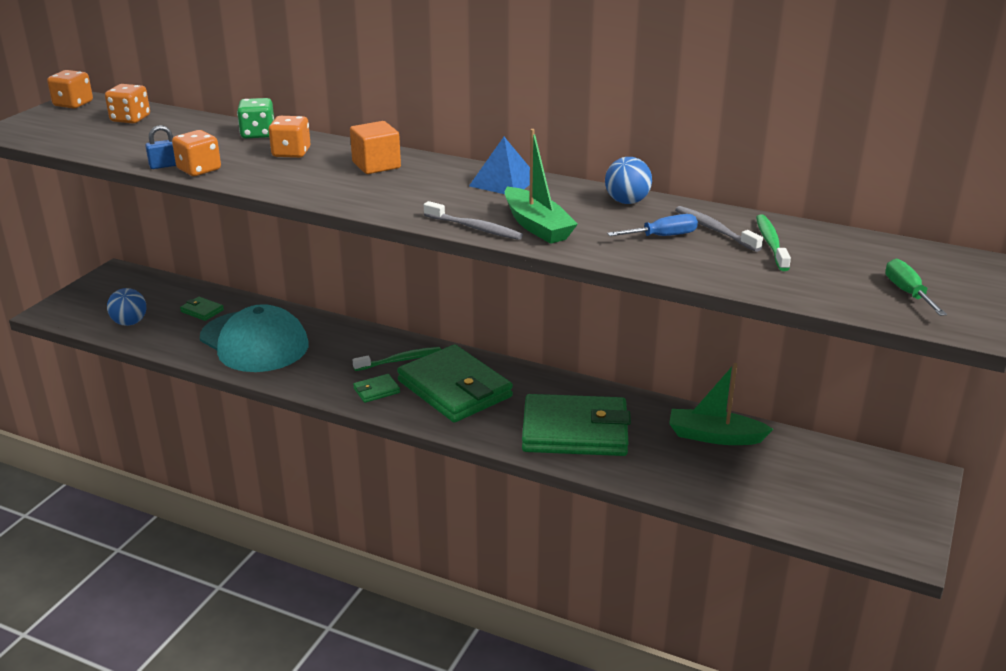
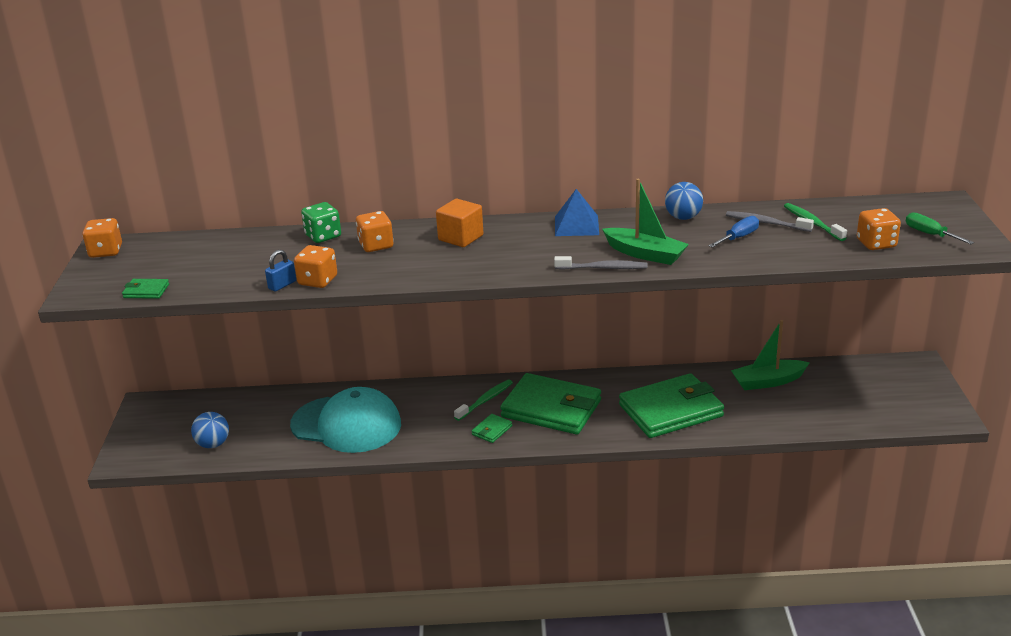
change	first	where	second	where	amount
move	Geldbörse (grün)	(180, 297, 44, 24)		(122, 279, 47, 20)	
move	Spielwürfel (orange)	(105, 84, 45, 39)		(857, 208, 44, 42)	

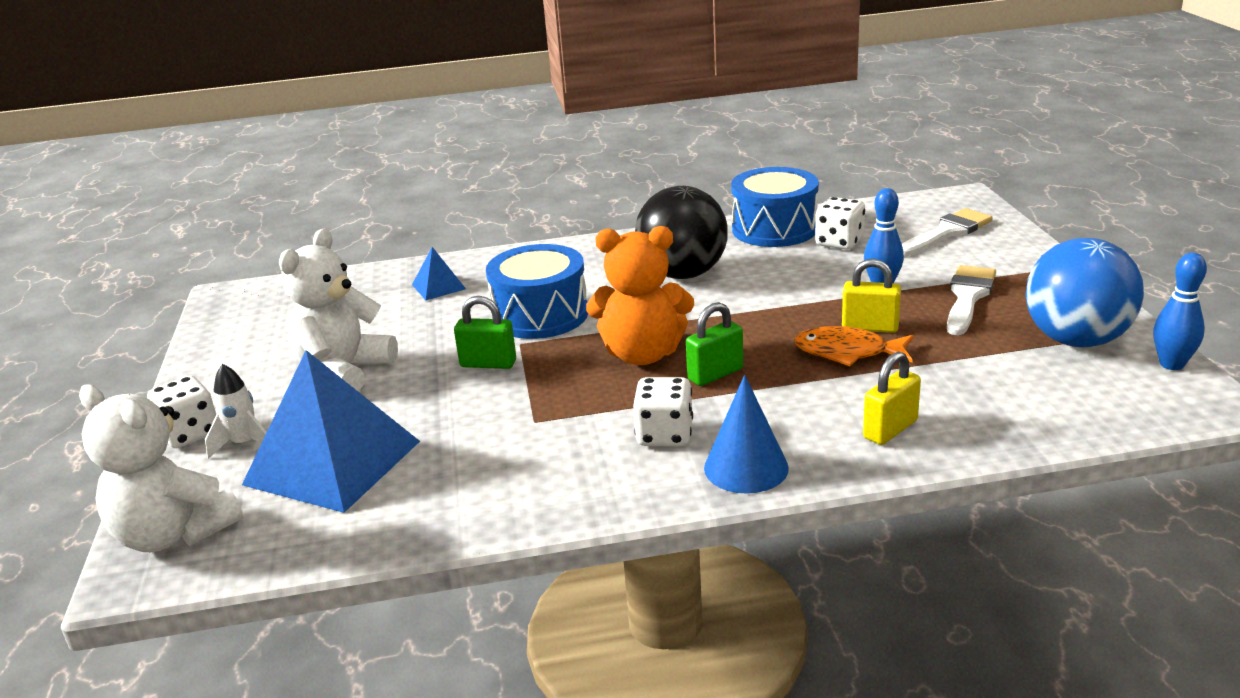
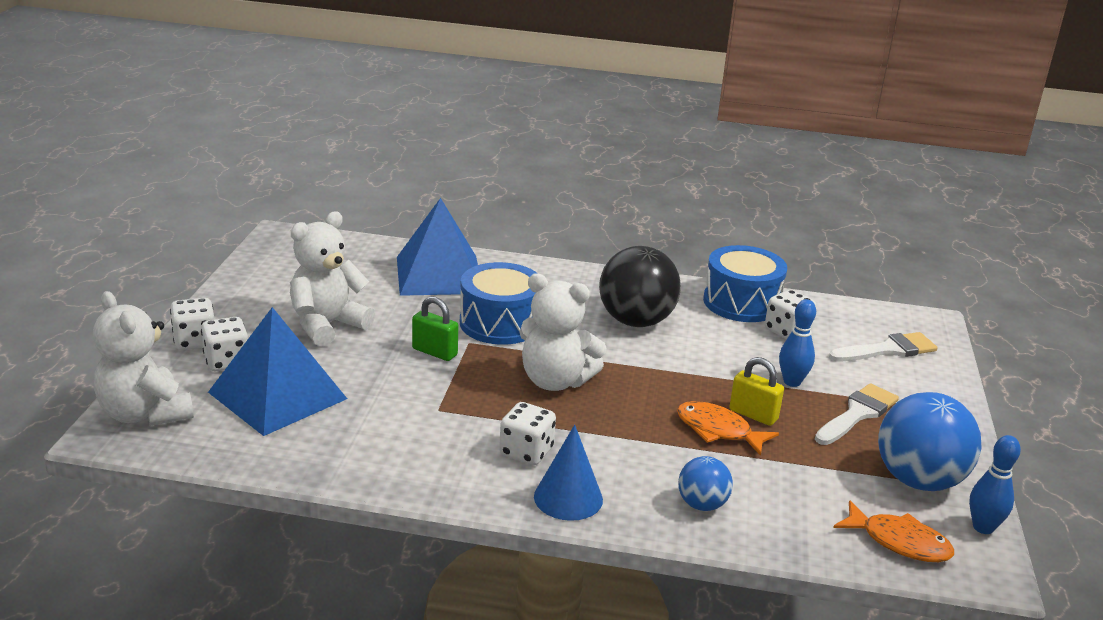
change	first	where	second	where	amount
replace	Rakete (weiß)	(205, 364, 62, 95)	Spielwürfel (weiß)	(201, 317, 47, 54)	
resize	Pyramide (blau)	(412, 247, 54, 53)		(397, 198, 81, 98)	x2.26
recolor	Teddybär (orange)	(586, 226, 108, 139)	Teddybär (weiß)	(519, 273, 87, 118)	
replace	Vorhängeschloss (gelb)	(863, 351, 58, 94)	Ball (blau)	(678, 456, 55, 55)	
insert			Fisch (orange)	(833, 500, 121, 62)	
delete	Vorhängeschloss (grün)	(686, 302, 57, 84)			

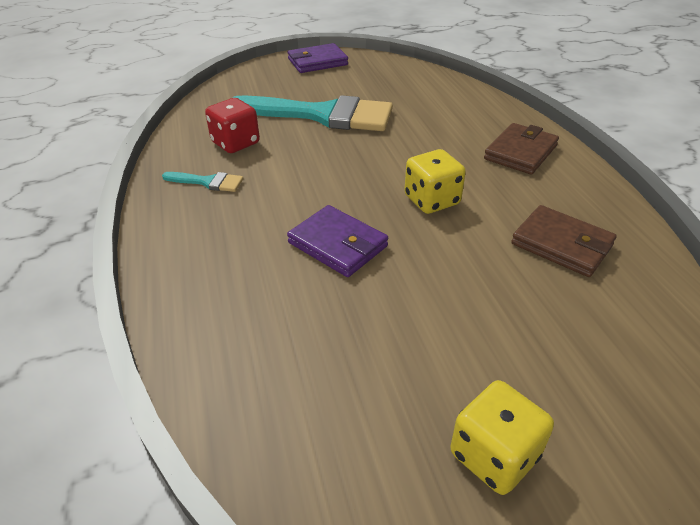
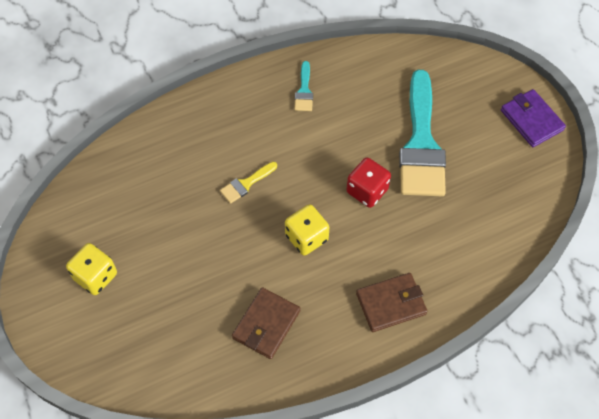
change	first	where	second	where	amount
replace	Geldbörse (lila)	(287, 205, 101, 72)	Pinsel (gelb)	(220, 162, 57, 42)	
move	Spielwürfel (rot)	(205, 98, 55, 55)		(346, 157, 45, 51)	
rotate	Geldbörse (braun)	(484, 123, 75, 52)		(356, 273, 71, 59)	45 degrees counterclockwise

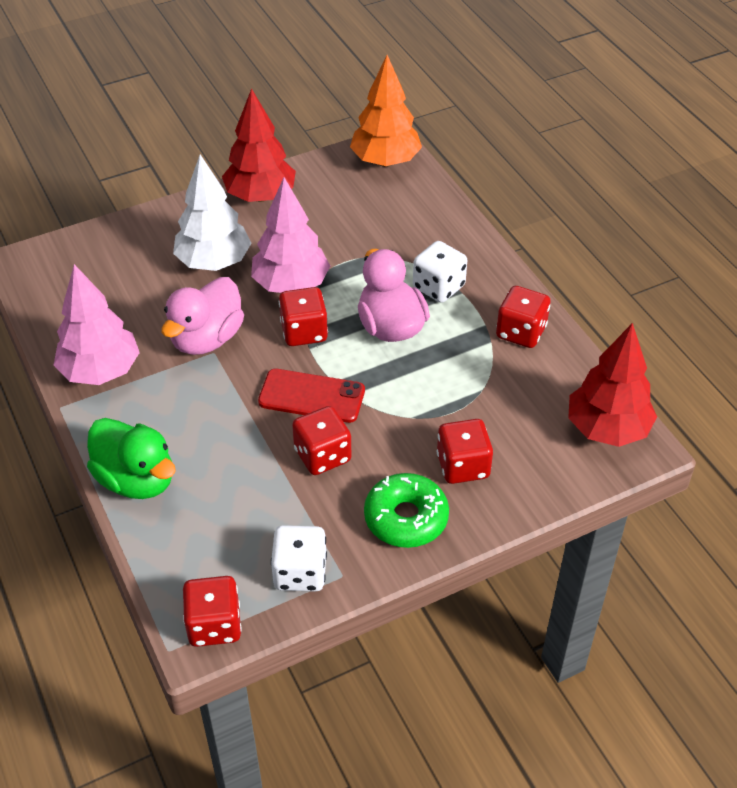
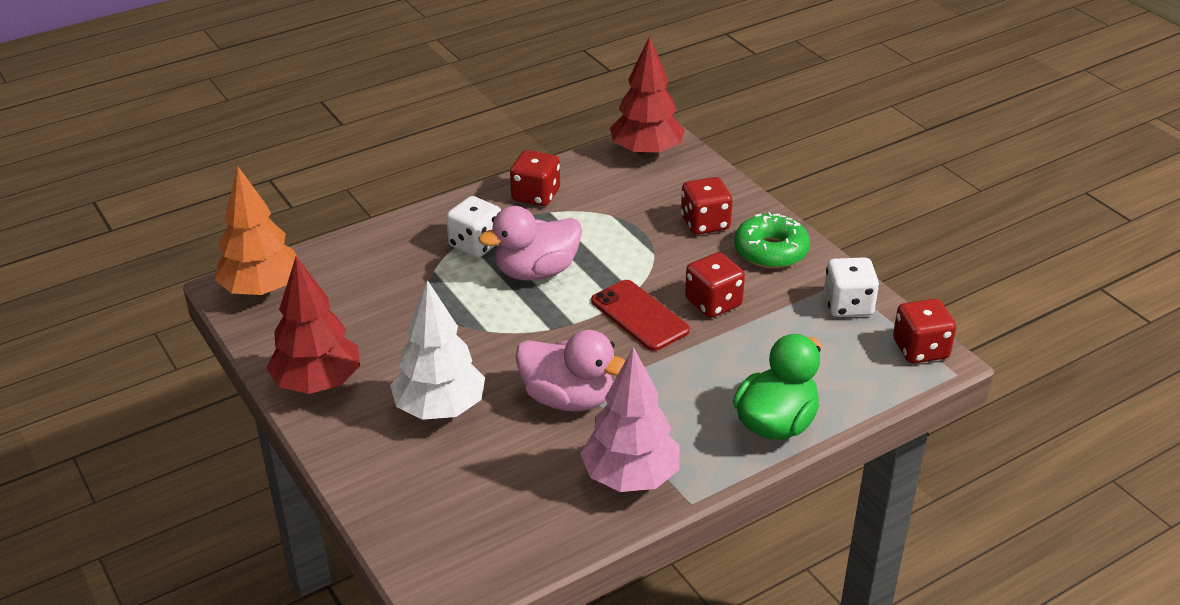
change	first	where	second	where	amount
rotate	Handy (rot)	(258, 369, 107, 54)		(591, 280, 99, 71)	45 degrees counterclockwise
delete	Baum (rosa)	(251, 177, 79, 116)			
delete	Spielwürfel (rot)	(279, 287, 49, 59)			

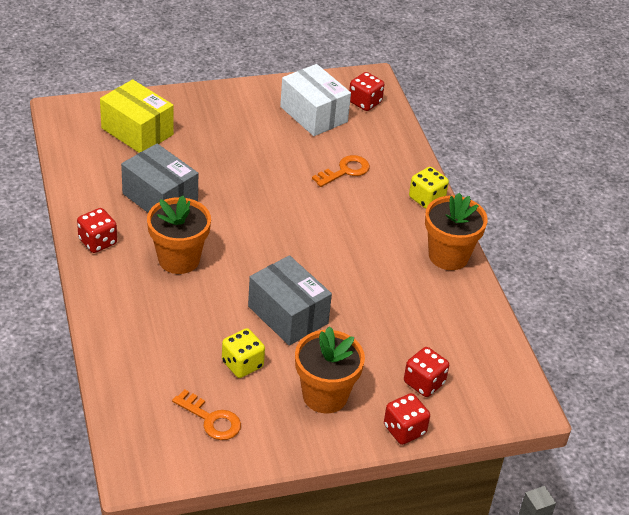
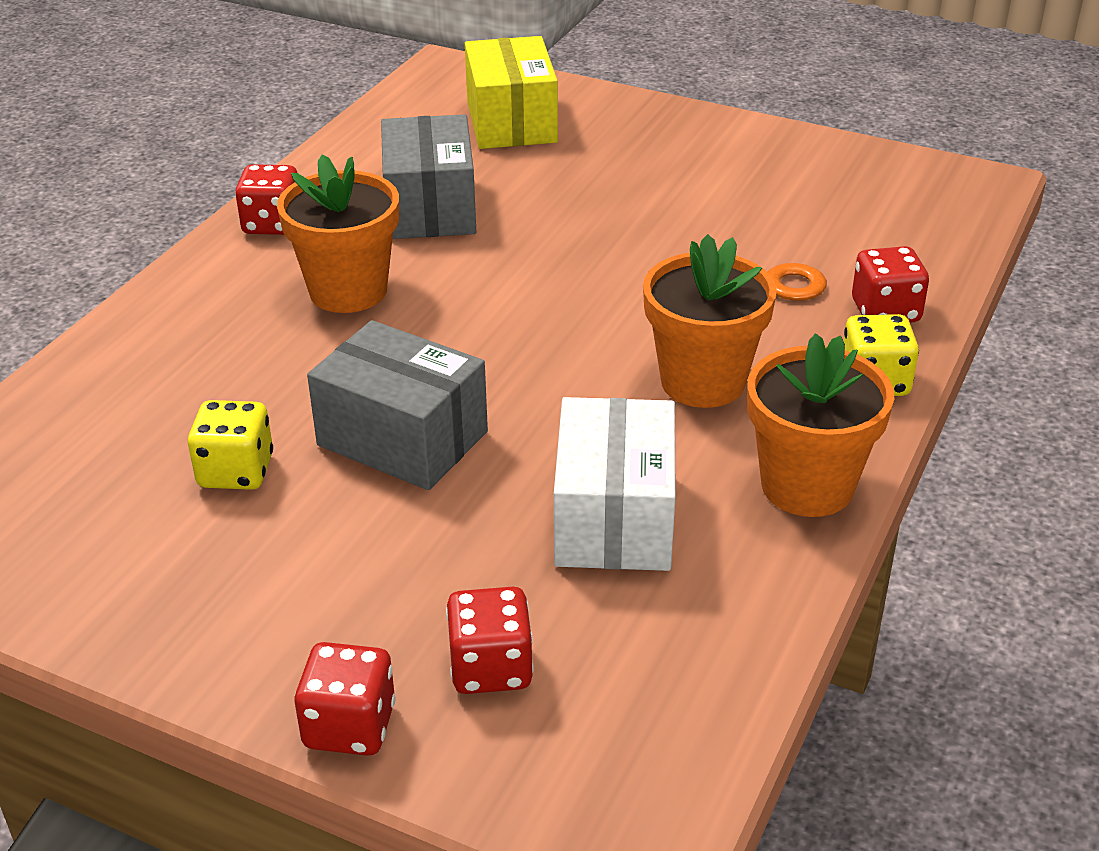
change	first	where	second	where	amount
rotate	Schachtel (grau)	(248, 255, 84, 91)		(307, 320, 181, 170)	60 degrees counterclockwise
move	Schachtel (weiß)	(280, 64, 71, 72)		(554, 397, 122, 174)	
move	Blumentopf (orange)	(295, 326, 70, 87)		(643, 234, 134, 174)	
move	Spielwürfel (rot)	(349, 72, 36, 39)		(852, 246, 77, 77)	
delete	Schlüssel (orange)	(172, 389, 69, 51)			

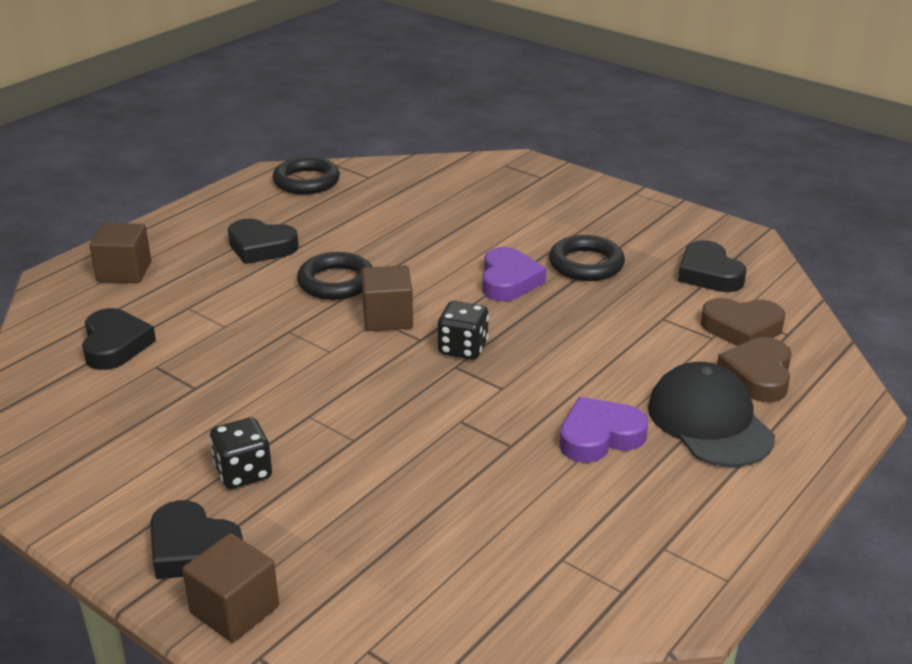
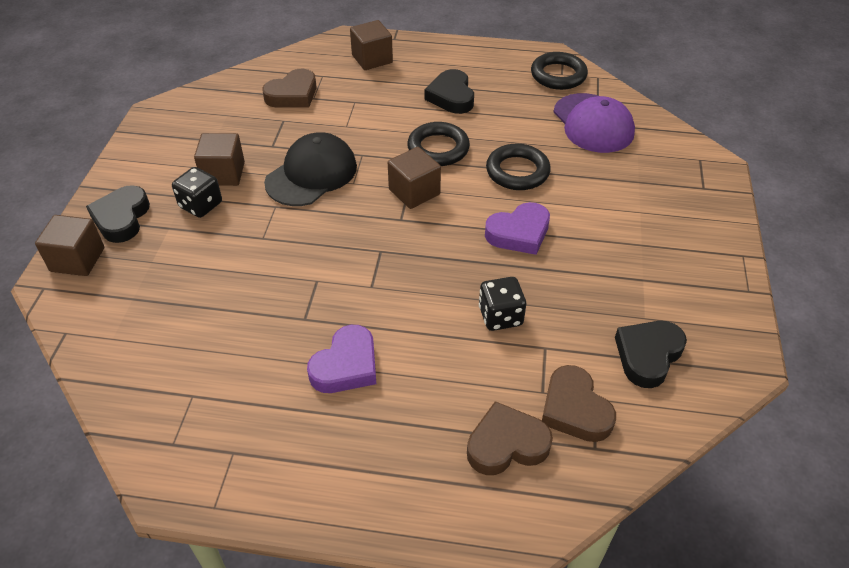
change	first	where	second	where	amount
insert			Kubus (braun)	(194, 133, 51, 53)	
recolor	Herz (schwarz)	(82, 308, 74, 62)	Herz (braun)	(262, 69, 55, 39)	
move	Kappe (schwarz)	(648, 362, 127, 105)		(264, 132, 93, 74)	
rotate	Herz (lila)	(559, 397, 89, 66)		(307, 325, 69, 68)	90 degrees clockwise
move	Spielwürfel (schwarz)	(437, 301, 52, 59)		(479, 277, 47, 54)	
move	Ring (schwarz)	(549, 235, 76, 46)		(486, 144, 65, 46)	
insert			Kappe (lila)	(554, 93, 81, 60)	

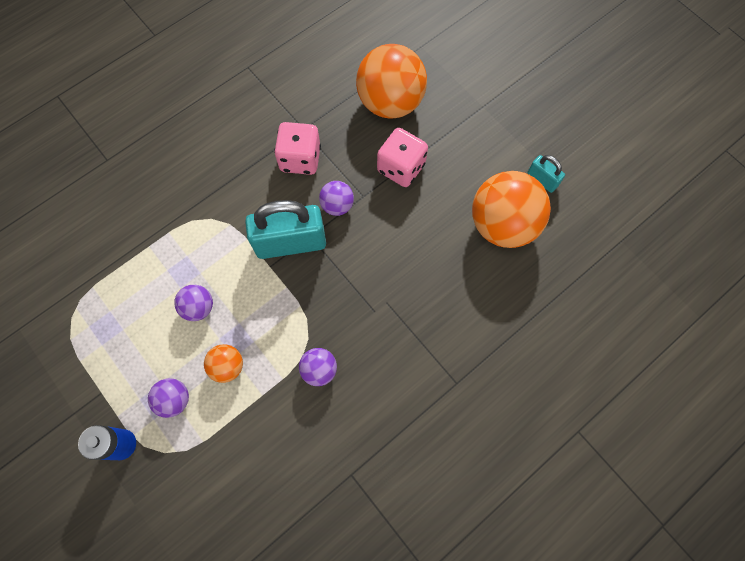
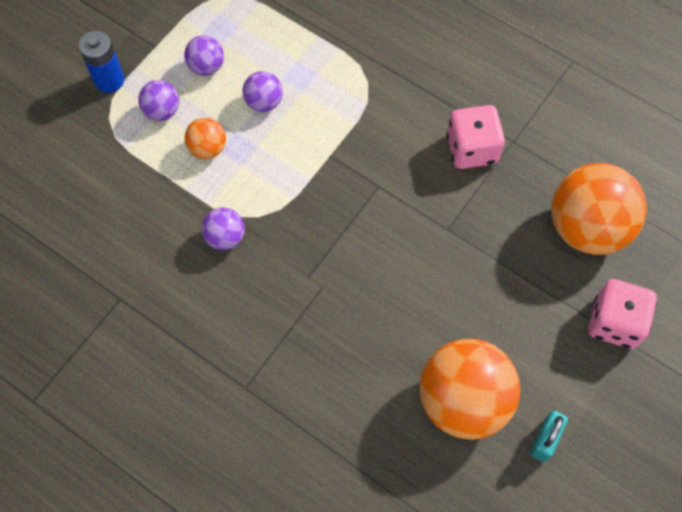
change	first	where	second	where	amount
move	Ball (lila)	(319, 181, 35, 35)		(184, 35, 40, 41)	
move	Spielwürfel (rosa)	(377, 128, 51, 59)		(588, 279, 69, 70)	
delete	Vorhängeschloss (türkis)	(245, 200, 81, 59)			

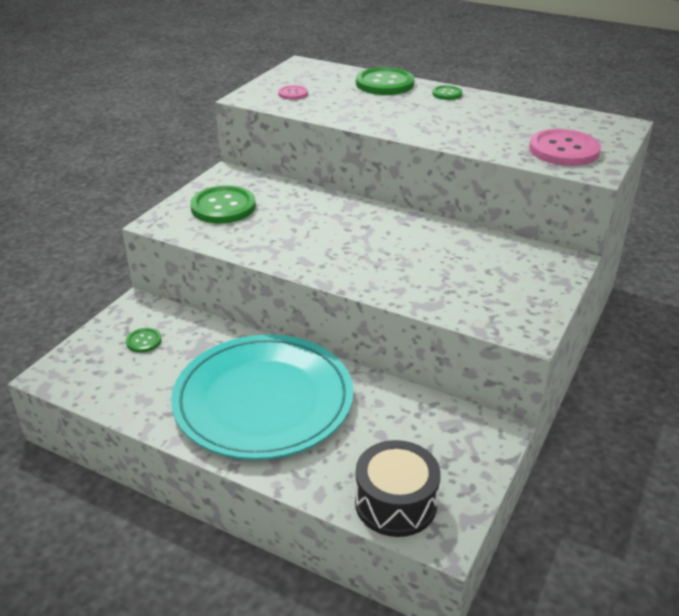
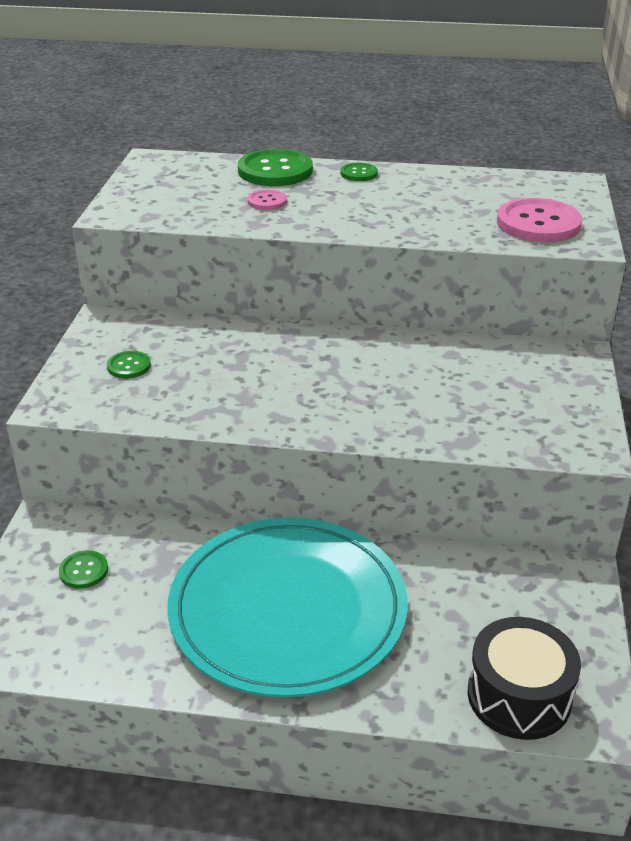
change	first	where	second	where	amount
resize	Knopf (grün)	(190, 185, 66, 39)		(107, 351, 44, 27)	x0.50
move	Knopf (rosa)	(278, 85, 30, 15)		(247, 190, 40, 20)	

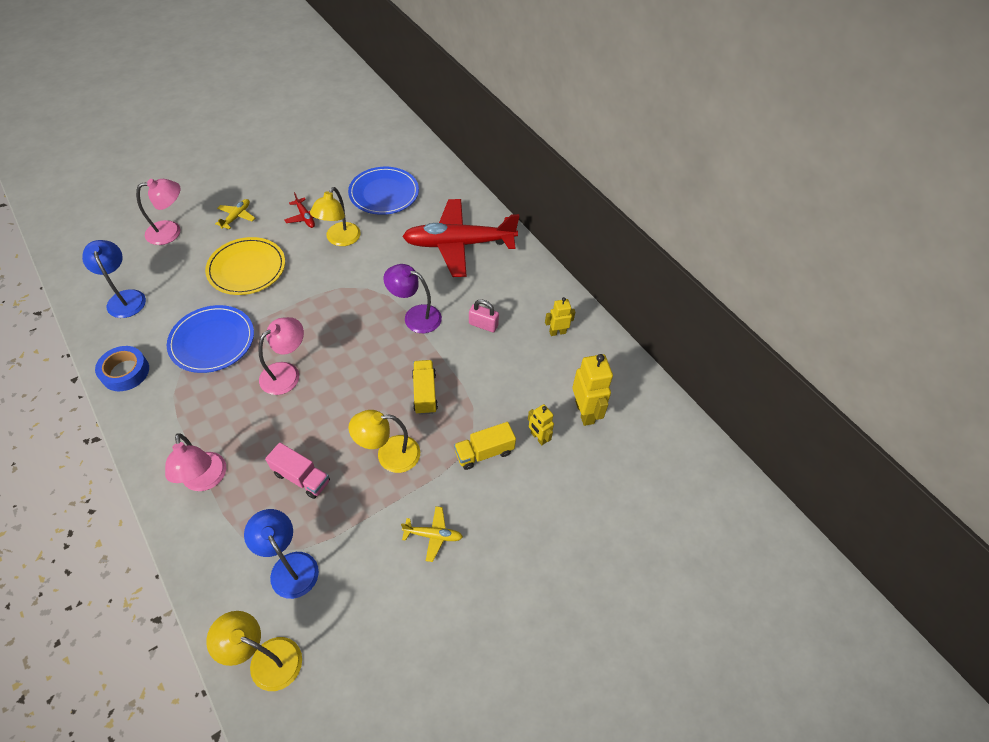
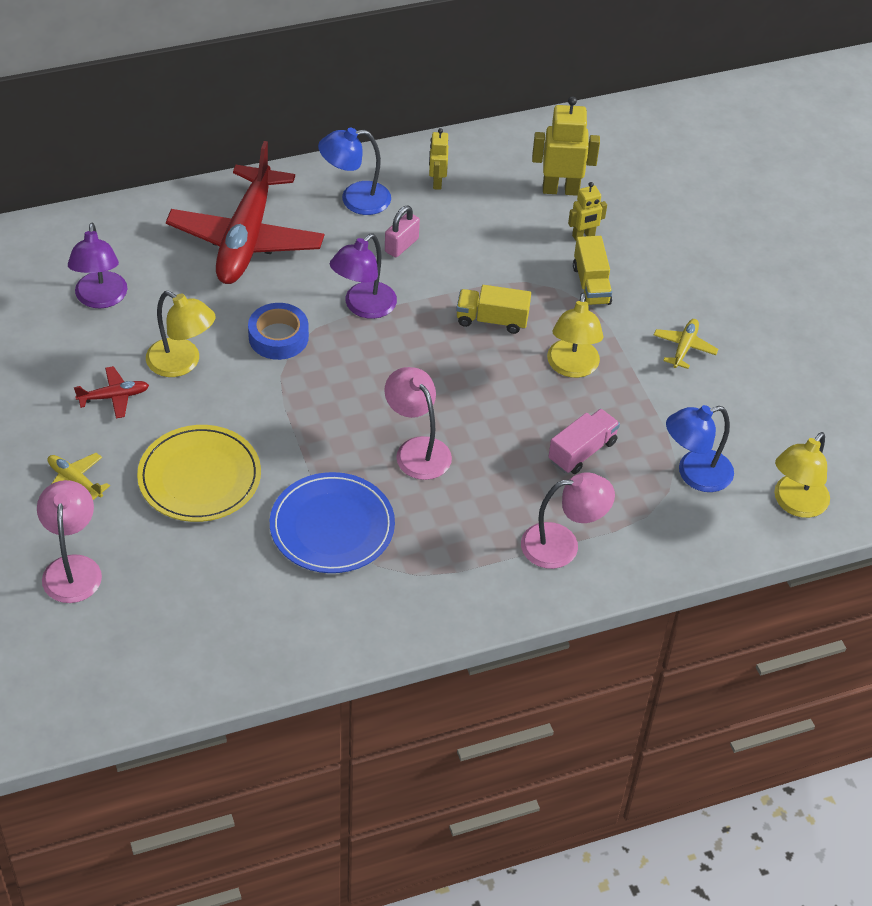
change	first	where	second	where	amount
replace	Teller (blau)	(348, 167, 71, 48)	Lampe (lila)	(68, 223, 59, 86)	
move	Klebeband (blau)	(95, 346, 54, 45)		(248, 303, 61, 57)	
move	Lampe (blau)	(82, 240, 64, 78)		(318, 127, 73, 88)	

